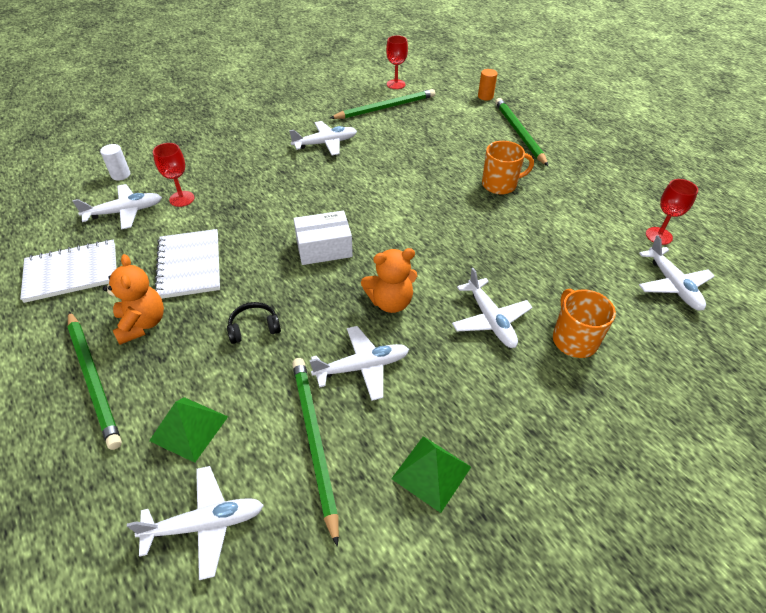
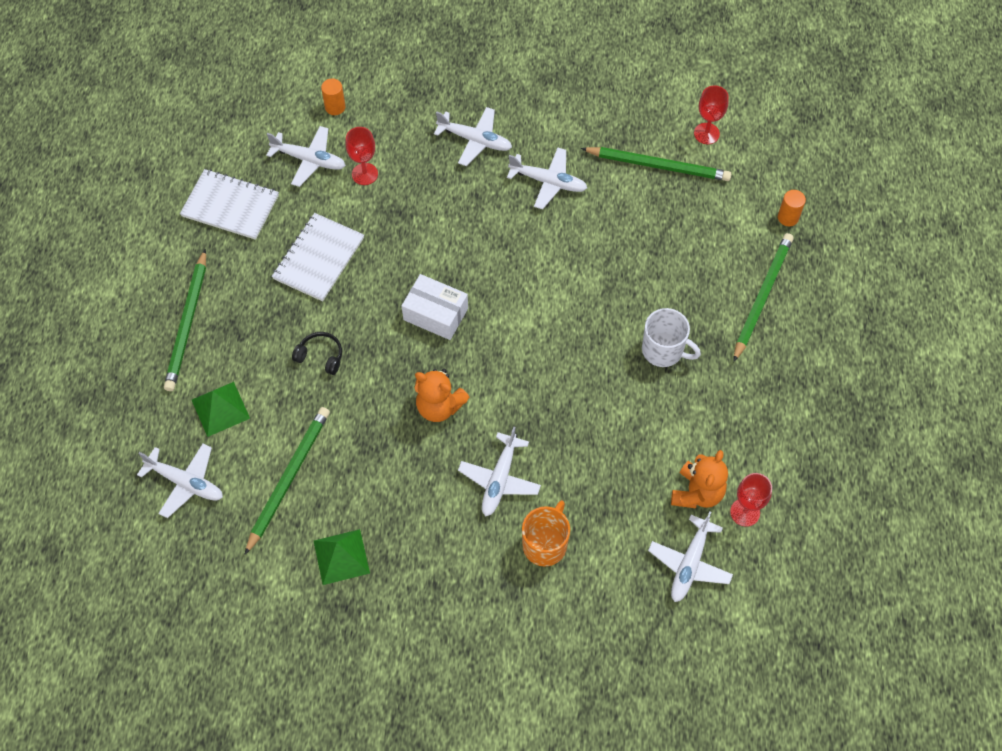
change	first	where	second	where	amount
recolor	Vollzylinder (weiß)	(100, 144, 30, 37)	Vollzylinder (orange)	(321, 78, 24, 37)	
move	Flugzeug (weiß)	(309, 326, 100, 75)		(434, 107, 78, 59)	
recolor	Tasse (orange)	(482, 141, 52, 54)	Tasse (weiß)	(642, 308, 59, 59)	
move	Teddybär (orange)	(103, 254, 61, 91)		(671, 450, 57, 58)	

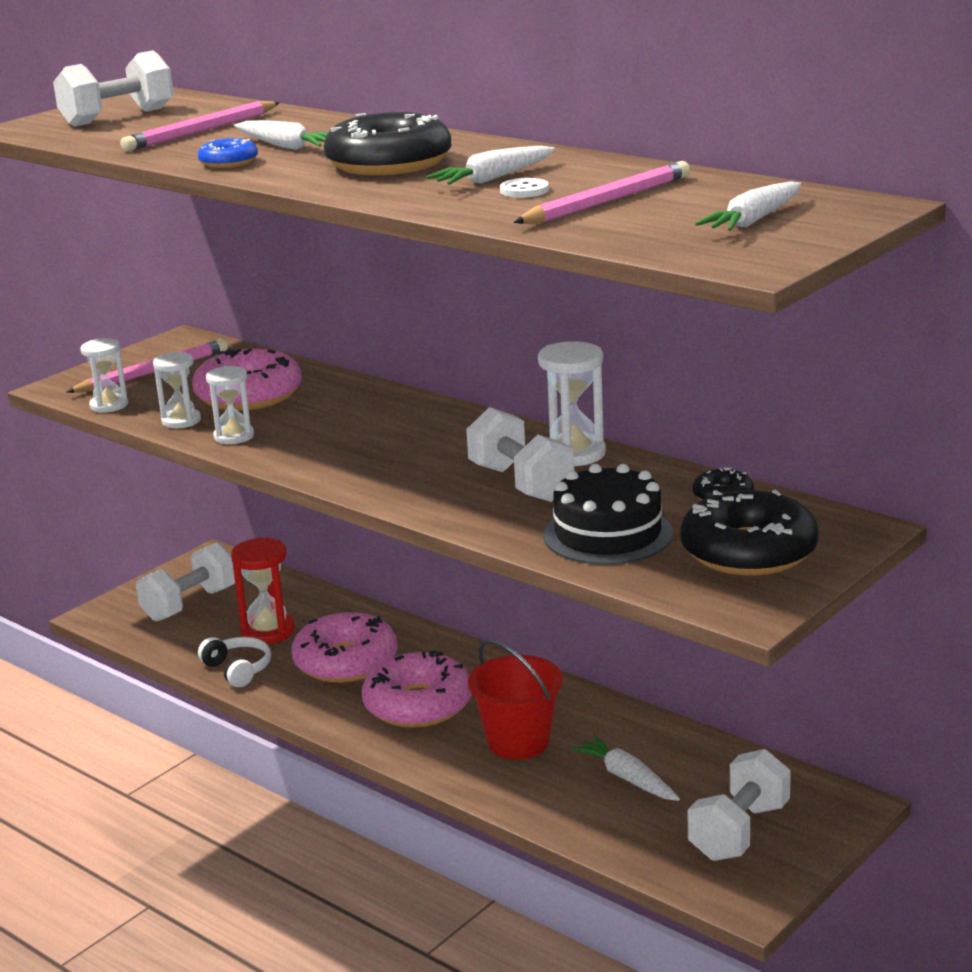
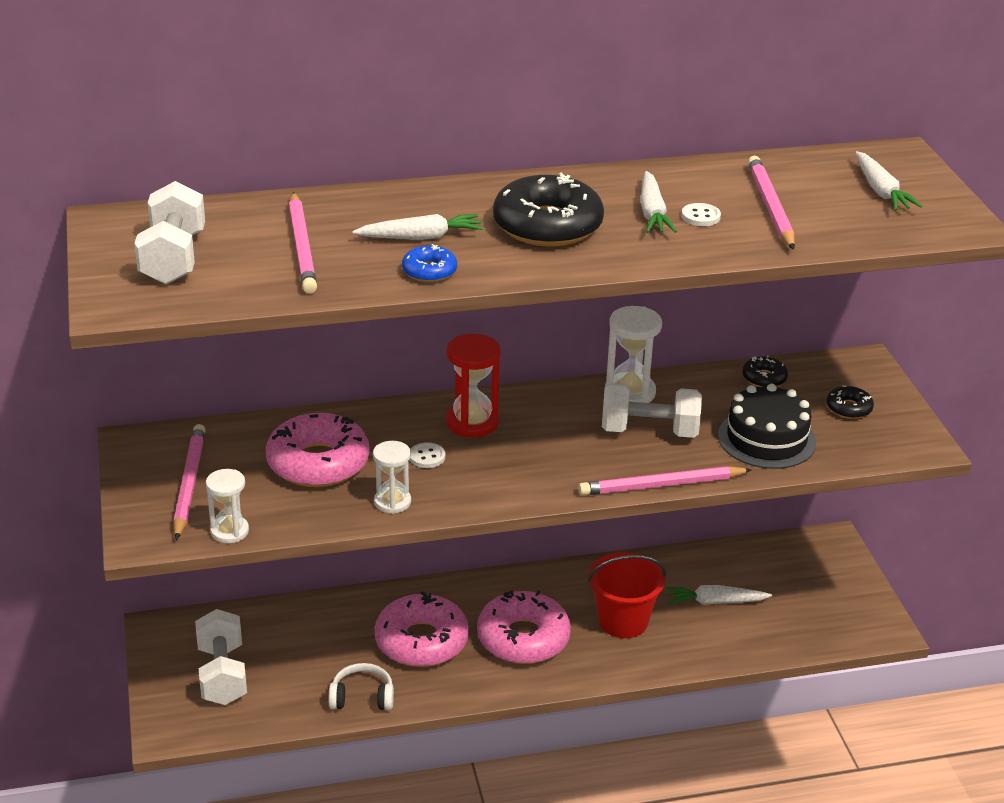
change	first	where	second	where	amount
insert			Knopf (weiß)	(410, 442, 35, 26)	
move	Sanduhr (rot)	(231, 537, 64, 107)		(446, 334, 55, 103)	
insert			Bleistift (rosa)	(578, 466, 174, 30)	
resize	Donut (schwarz)	(680, 490, 139, 86)		(827, 385, 47, 34)	x0.48
delete	Sanduhr (weiß)	(153, 352, 48, 76)			
delete	Hantel (weiß)	(688, 749, 103, 112)			

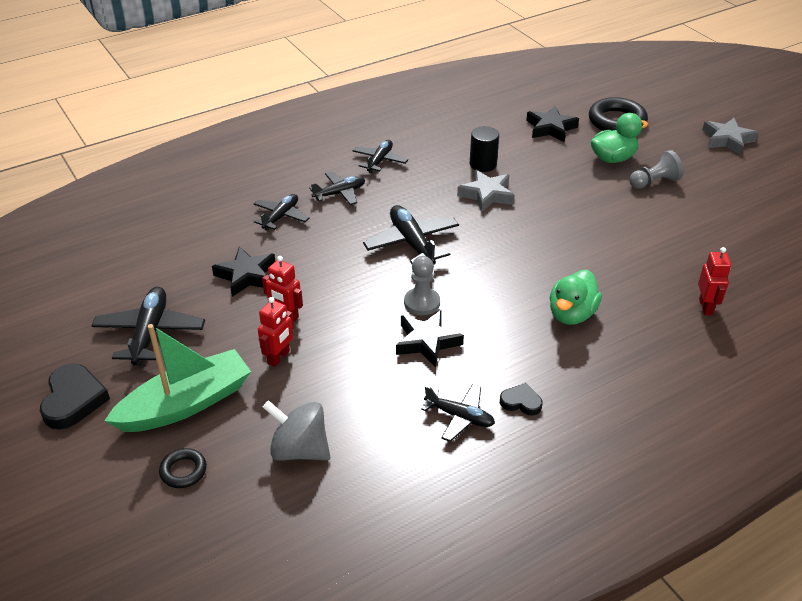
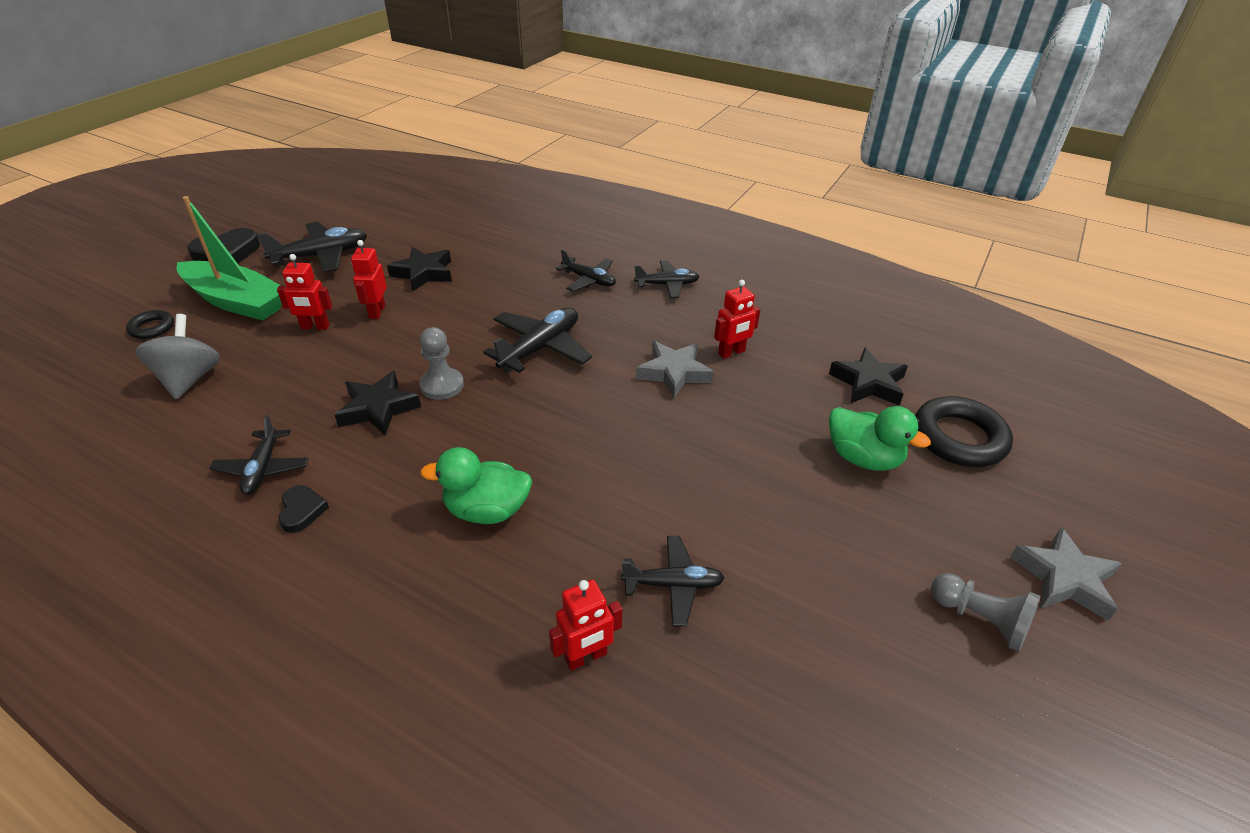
change	first	where	second	where	amount
move	Flugzeug (schwarz)	(254, 194, 56, 37)		(621, 536, 104, 90)	
replace	Vollzylinder (schwarz)	(470, 126, 29, 46)	Roboter (rot)	(714, 280, 46, 79)	
move	Bauer (grau)	(629, 150, 54, 39)		(931, 573, 110, 79)	

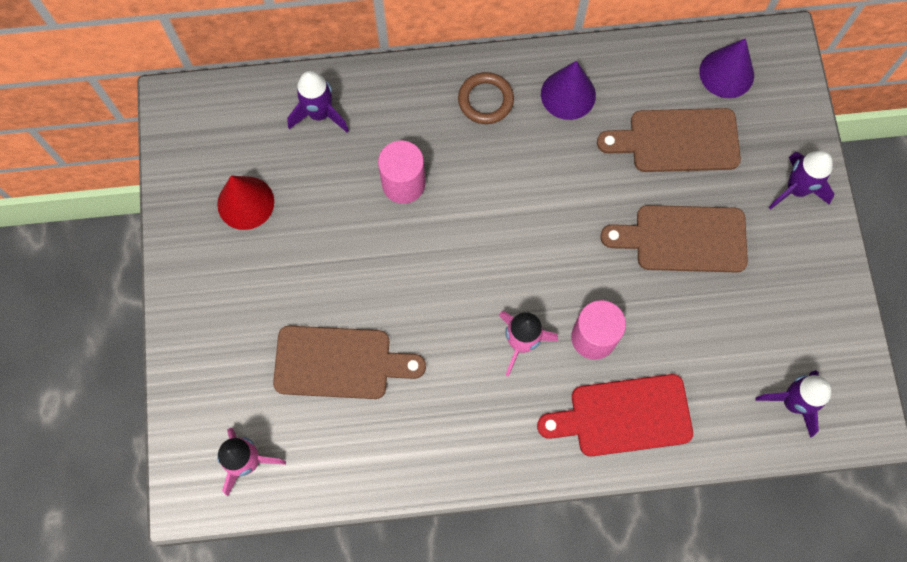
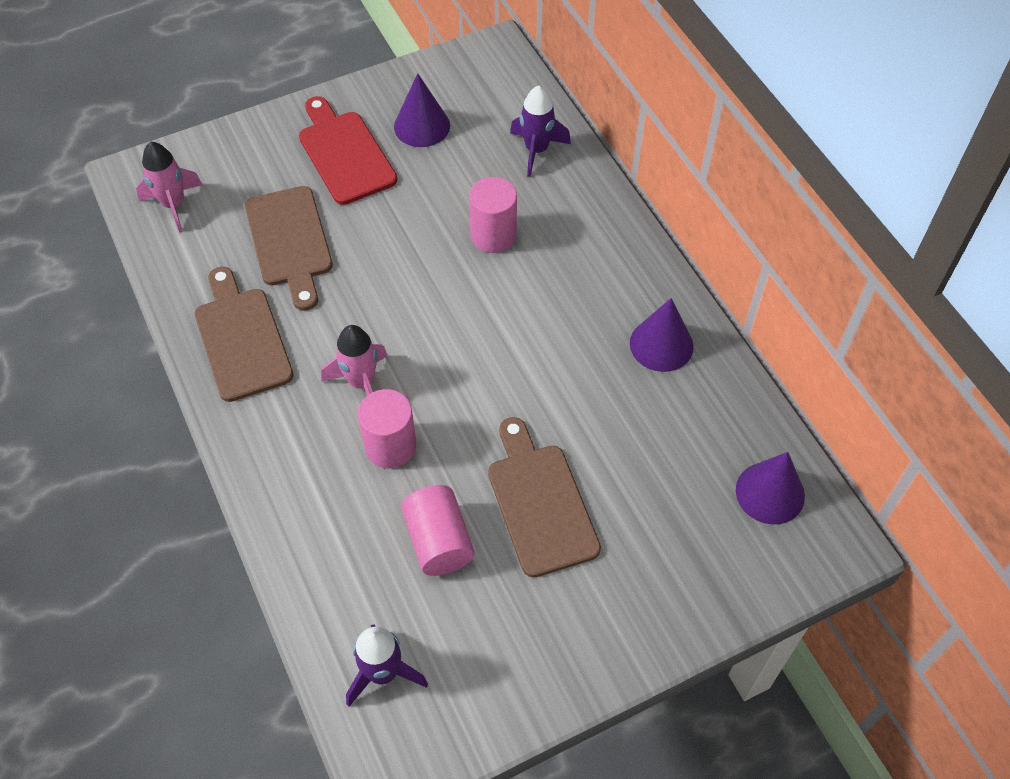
change	first	where	second	where	amount
move	Schneidebrett (braun)	(597, 108, 144, 64)		(195, 267, 99, 135)	
move	Schneidebrett (rot)	(537, 374, 156, 82)		(299, 96, 98, 109)	
recolor	Kegel (rot)	(217, 176, 57, 54)	Kegel (lila)	(394, 73, 56, 74)	
insert			Vollzylinder (rosa)	(402, 485, 73, 91)	
delete	Ring (braun)	(458, 72, 56, 52)			
delete	Rakete (lila)	(769, 151, 66, 59)			

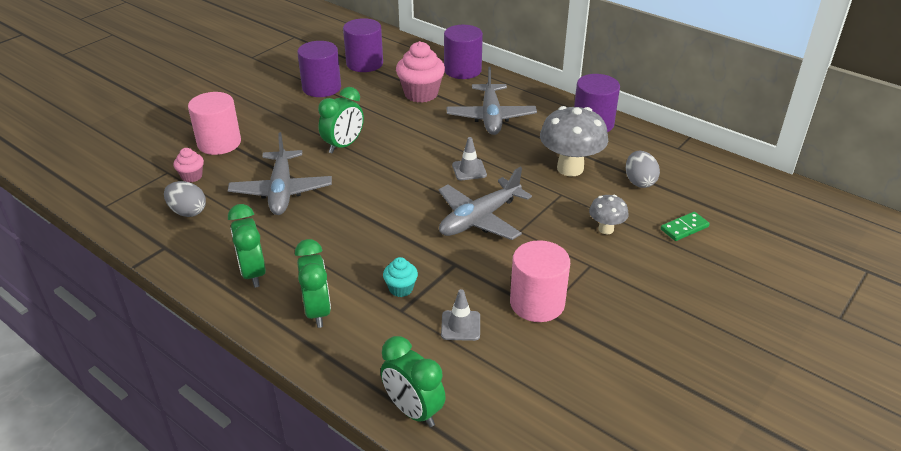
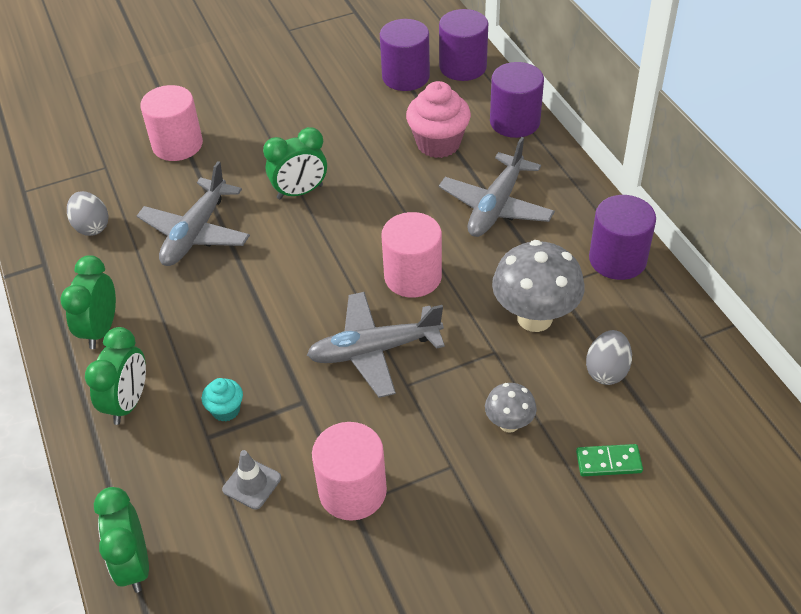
change	first	where	second	where	amount
replace	Leitkegel (grau)	(452, 137, 35, 43)	Vollzylinder (rosa)	(381, 212, 61, 86)	
move	Vollzylinder (lila)	(297, 41, 44, 56)		(439, 9, 49, 72)	
delete	Muffin (rosa)	(173, 148, 31, 34)			

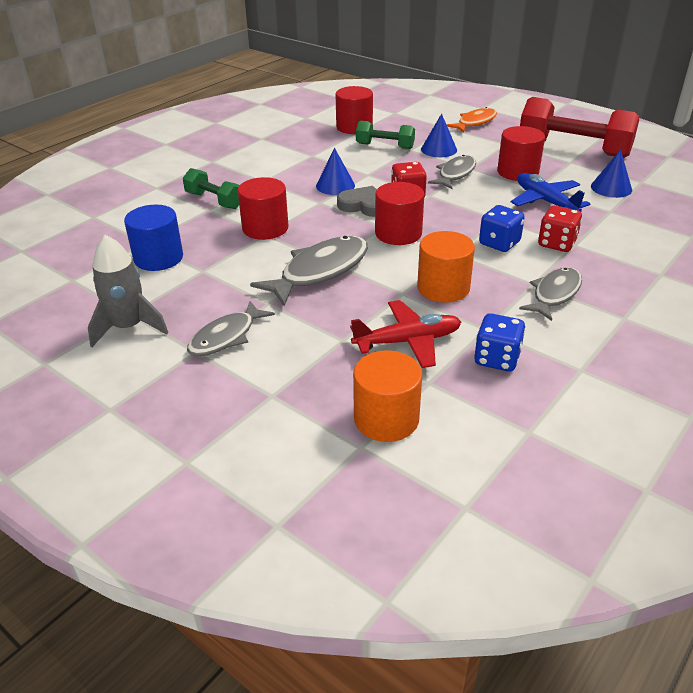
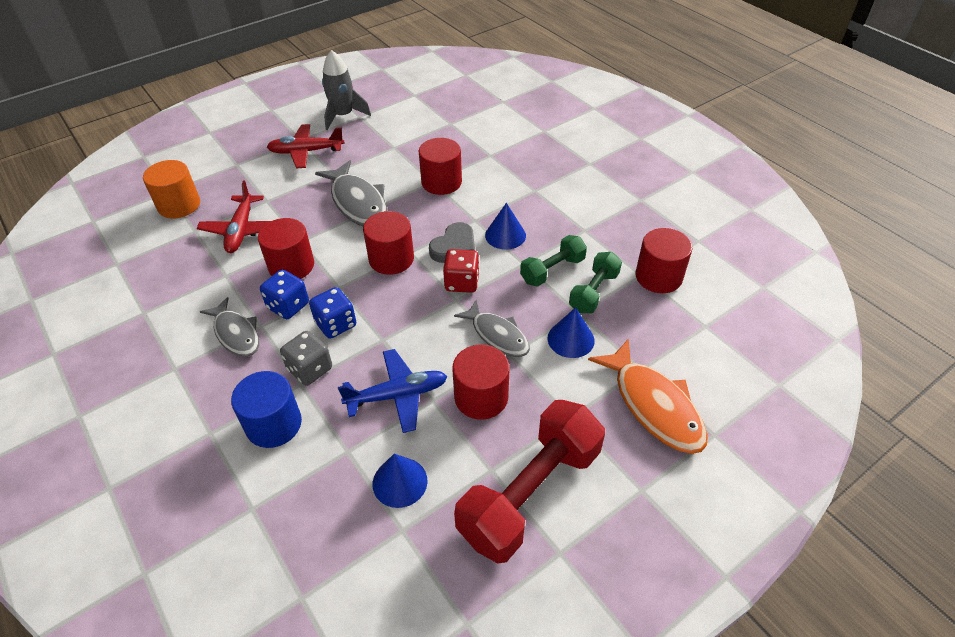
change	first	where	second	where	amount
move	Vollzylinder (blau)	(124, 205, 59, 66)		(231, 371, 71, 77)	
recolor	Vollzylinder (orange)	(417, 231, 58, 72)	Vollzylinder (rot)	(258, 218, 56, 61)	
move	Spielwürfel (blau)	(474, 313, 52, 59)		(260, 269, 49, 50)	
replace	Fisch (grau)	(187, 301, 88, 55)	Flugzeug (rot)	(267, 124, 77, 45)	
recolor	Spielwürfel (rot)	(538, 205, 44, 47)	Spielwürfel (grau)	(280, 331, 52, 55)	
move	Hantel (grün)	(183, 168, 57, 41)		(520, 235, 67, 51)	
resize	Fisch (orange)	(446, 107, 51, 26)		(588, 339, 120, 115)	x1.51

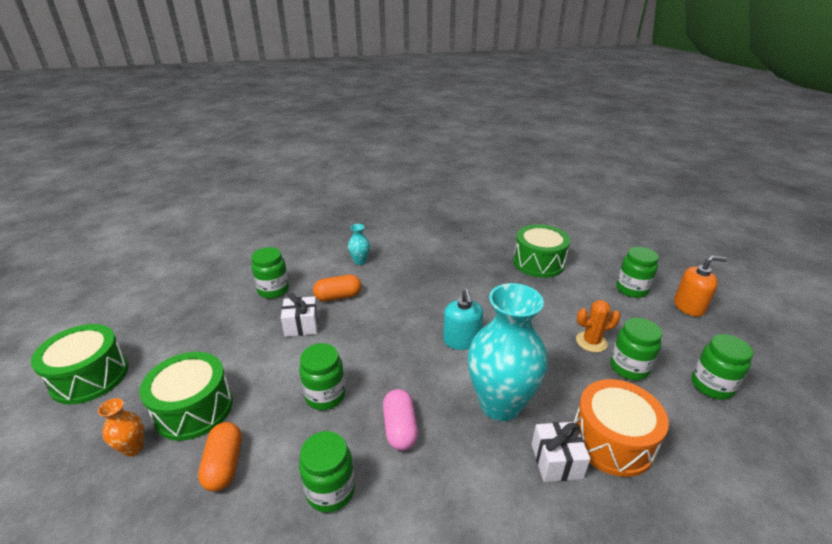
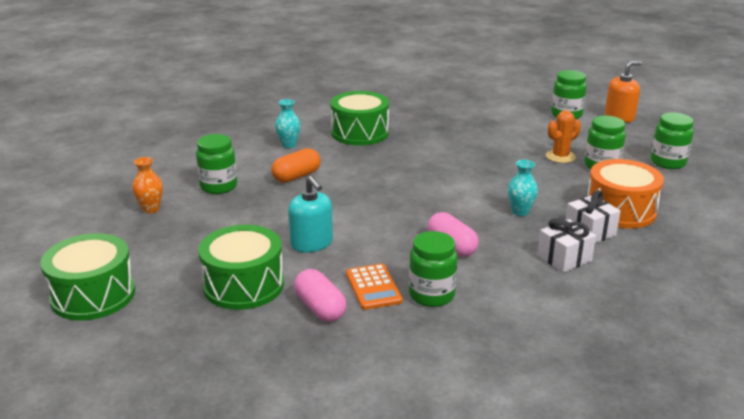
change	first	where	second	where	amount
move	Vase (orange)	(98, 398, 46, 58)		(132, 157, 31, 56)	
move	Seifenspender (türkis)	(443, 289, 40, 61)		(288, 176, 45, 77)	
recolor	Kapsel (orange)	(198, 422, 44, 69)	Kapsel (rosa)	(294, 269, 52, 53)	
move	Trommel (grün)	(513, 224, 57, 54)		(331, 91, 58, 55)	
insert			Taschenrechner (orange)	(346, 264, 57, 46)	
resize	Vase (türkis)	(468, 283, 80, 138)		(508, 160, 30, 56)	x0.43
move	Geschenk (weiß)	(281, 293, 37, 44)		(537, 218, 59, 55)	
delete	Einmachglas (grün)	(299, 343, 47, 67)			

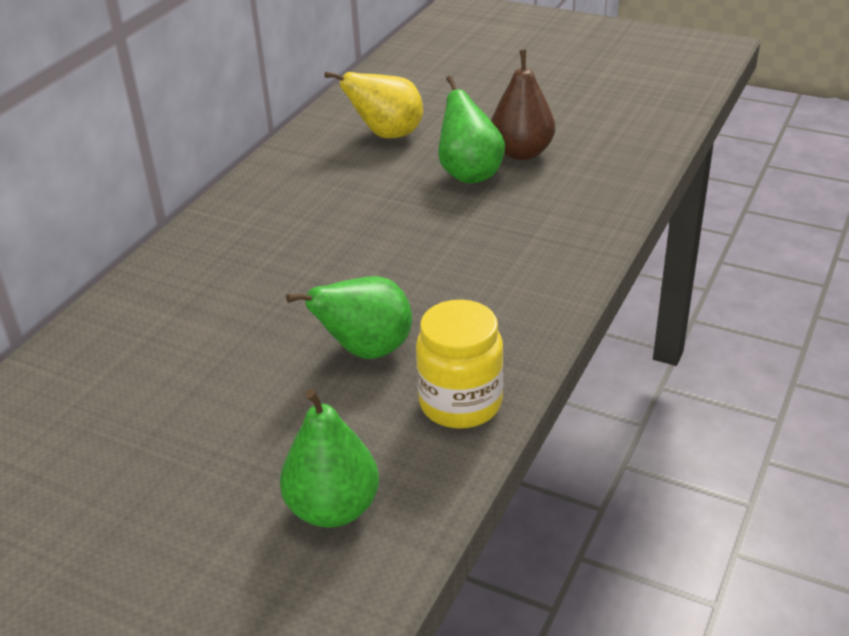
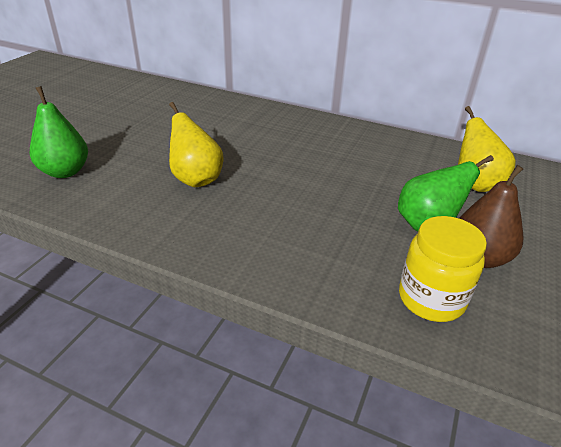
change	first	where	second	where	amount
recolor	Birne (grün)	(286, 276, 126, 83)	Birne (gelb)	(169, 102, 55, 85)	
move	Einmachglas (gelb)	(416, 300, 88, 128)		(399, 216, 88, 106)	

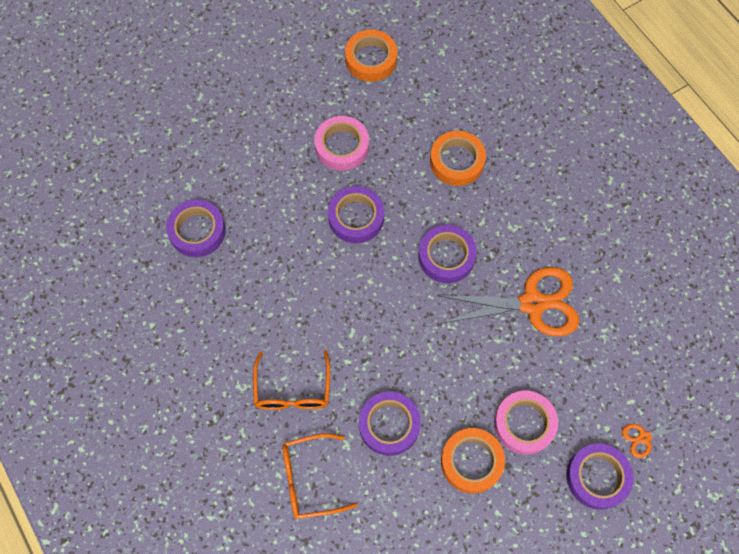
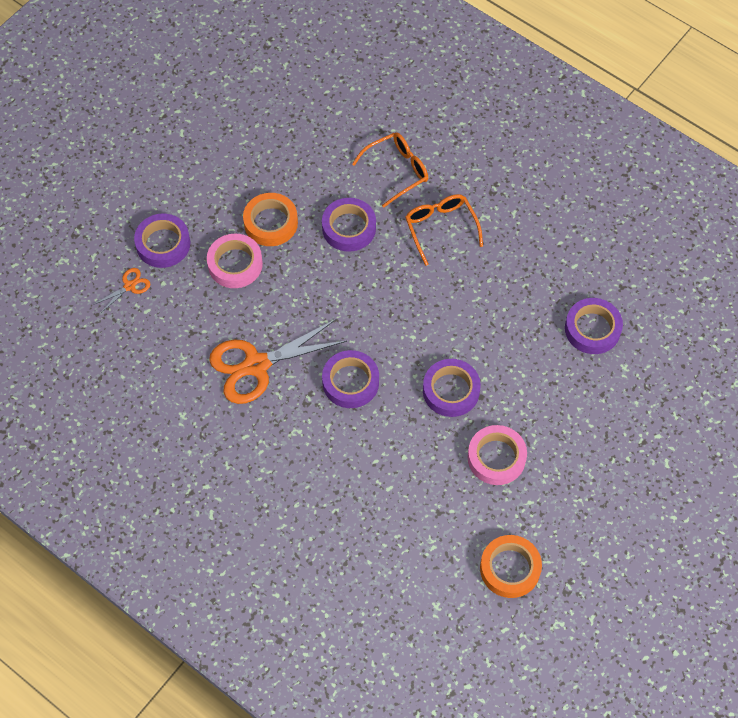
change	first	where	second	where	amount
delete	Klebeband (orange)	(430, 131, 56, 55)			

